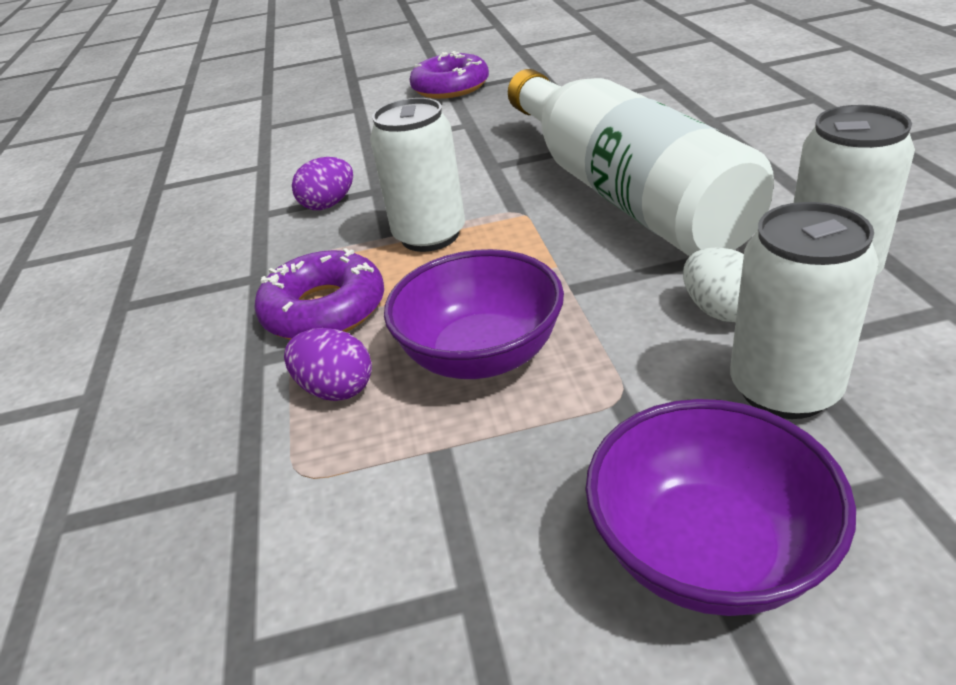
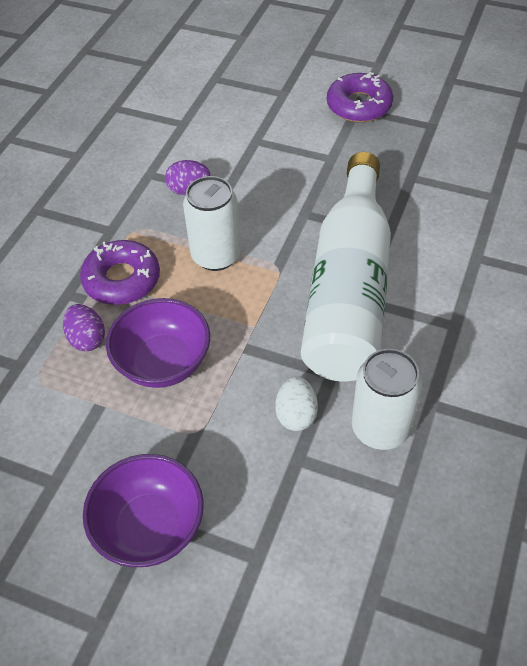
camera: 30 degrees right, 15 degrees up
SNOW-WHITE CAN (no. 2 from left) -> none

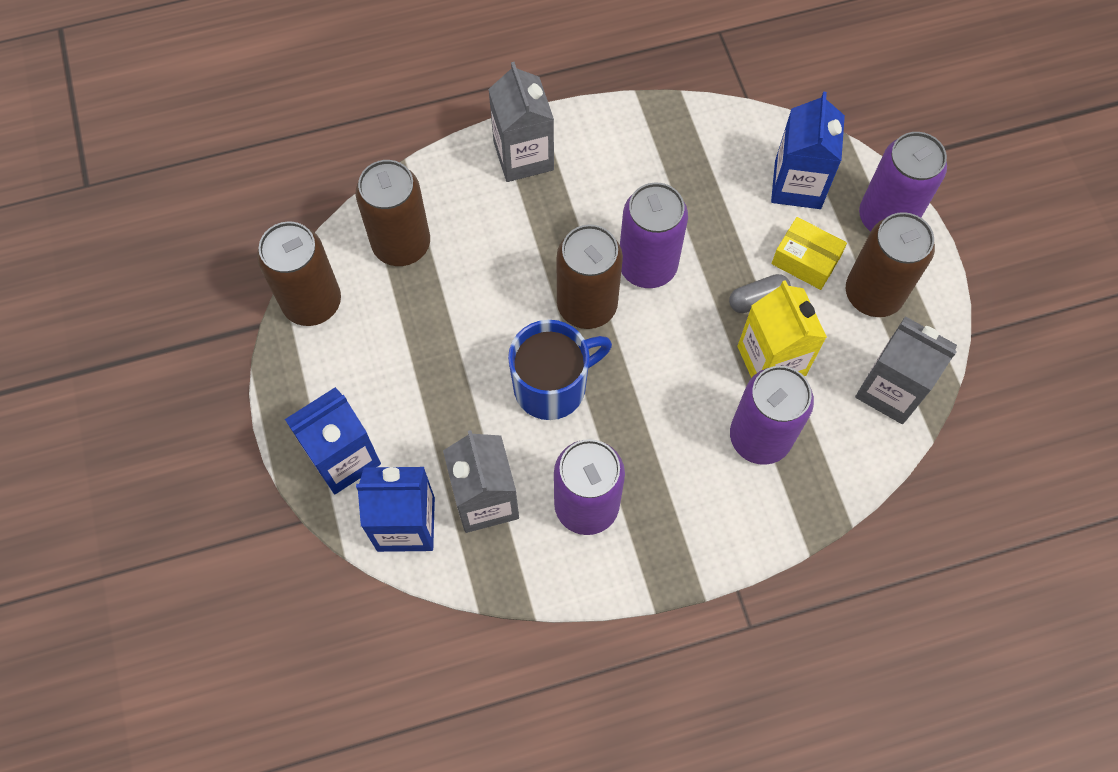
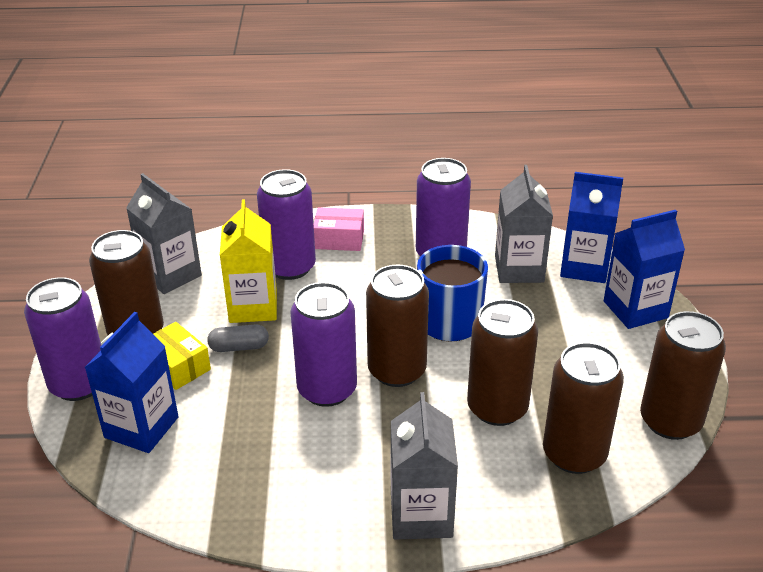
camera: 165 degrees left, 30 degrees down
none -> PINK PARCEL
none -> BROWN CAN (no. 3 from left)

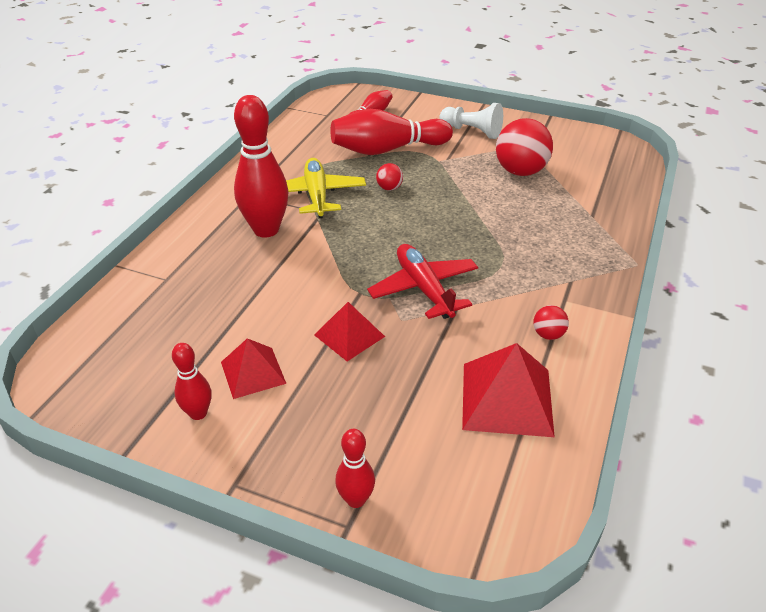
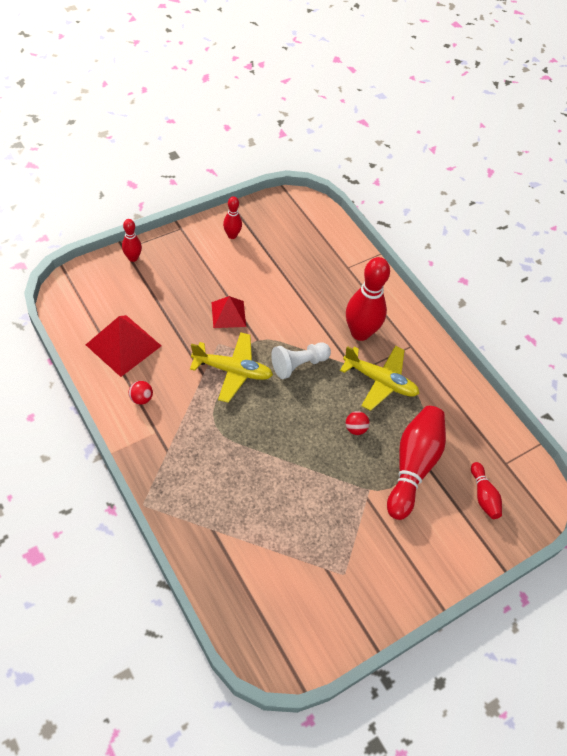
camera: 120 degrees right, 15 degrees up
RED SOLID PYRAMID (no. 1 from left) -> none
RED PLAY BALL (no. 2 from left) -> none
SNOW-WHITE GAME PAWN, shifted
RED AEROPLANE -> YELLOW AEROPLANE (no. 1 from left)

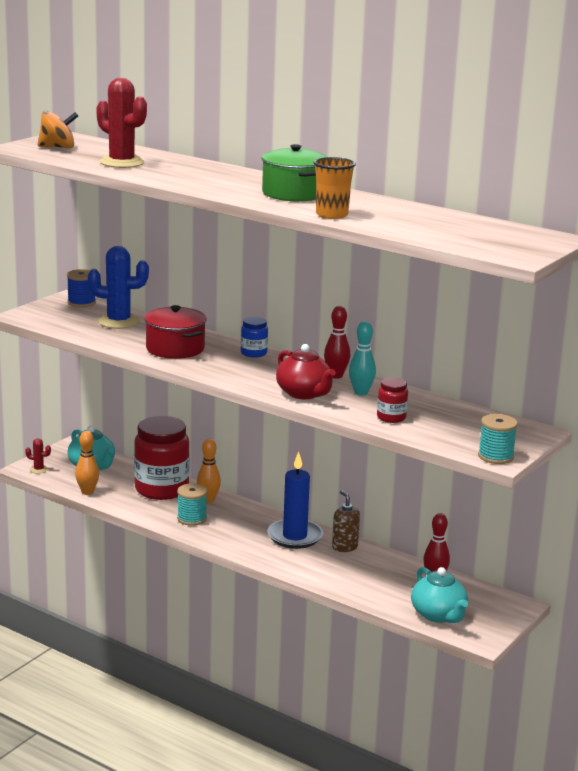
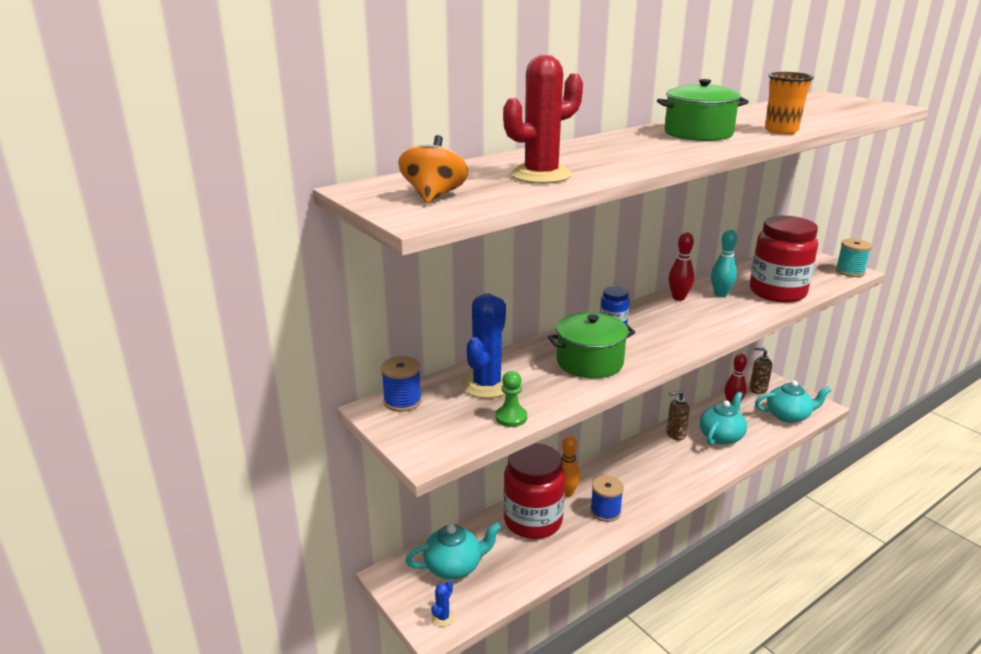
camera: 70 degrees left, 5 degrees up
ORANGE-COLOURED SKITTLE (no. 1 from left) -> none
ROYAL BLUE PILLAR CANDLE -> none
RED CHINA TEAPOT -> none
none -> GREEN GAME PAWN
none -> AQUA CHINA TEAPOT (no. 2 from left)
none -> BROWN PUMP BOTTLE (no. 2 from left)
RED PRICKLY PLANT (no. 1 from left) -> ROYAL BLUE PRICKLY PLANT (no. 1 from left)
RED POT -> GREEN POT (no. 1 from left)
AQUA REEL OF THREAD (no. 1 from left) -> ROYAL BLUE REEL OF THREAD (no. 2 from left)
RED JAR (no. 2 from left), x2.18

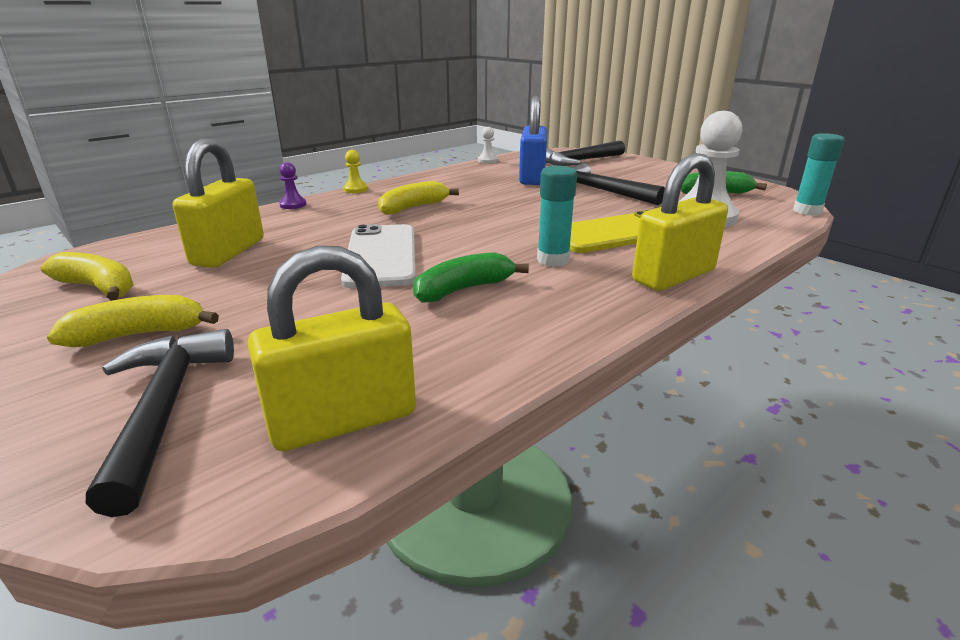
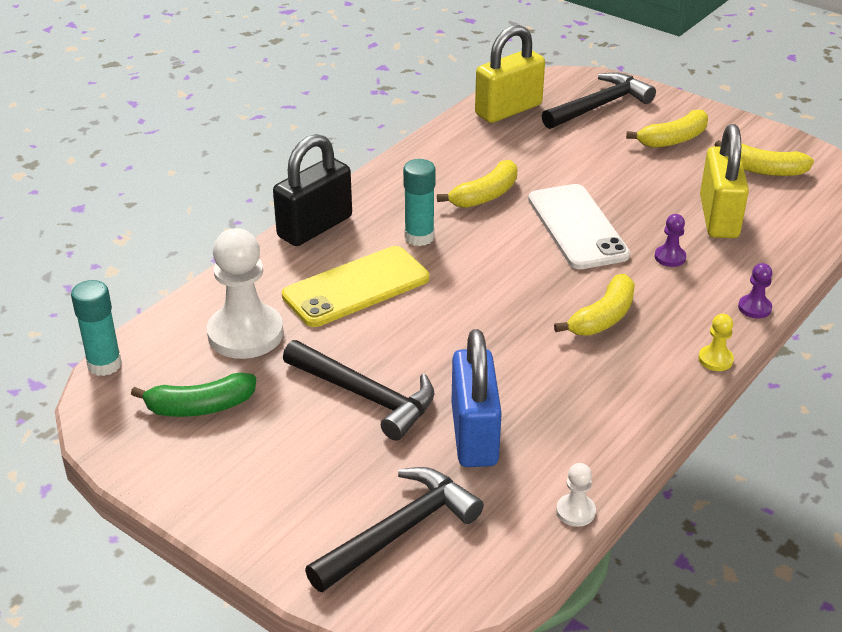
camera: 170 degrees right, 10 degrees up
none -> ROYAL PURPLE GAME PAWN (no. 1 from left)
GREEN BANANA (no. 1 from left) -> YELLOW BANANA (no. 1 from left)
YELLOW PADLOCK (no. 3 from left) -> JET-BLACK PADLOCK
JET-BLACK HAMMER (no. 1 from left in the first image) -> JET-BLACK HAMMER (no. 3 from left), 105 degrees counterclockwise

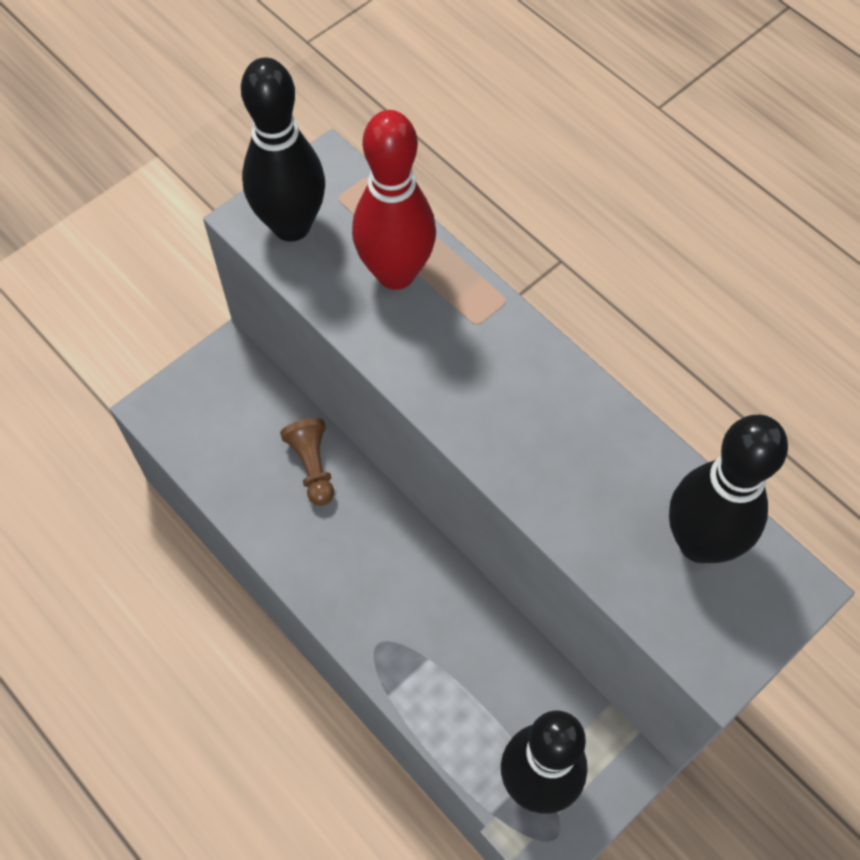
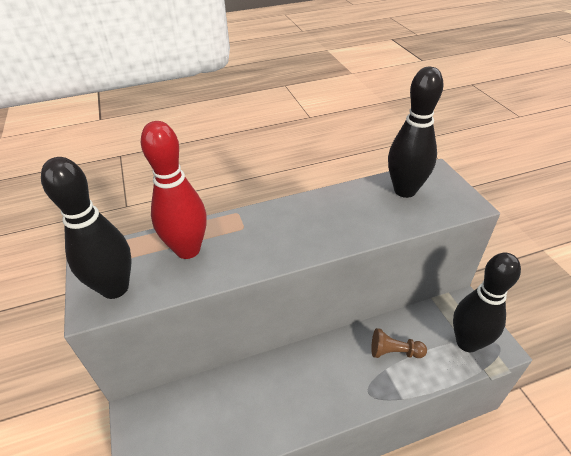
camera: 65 degrees left, 20 degrees down
BROWN GAME PAWN, shifted

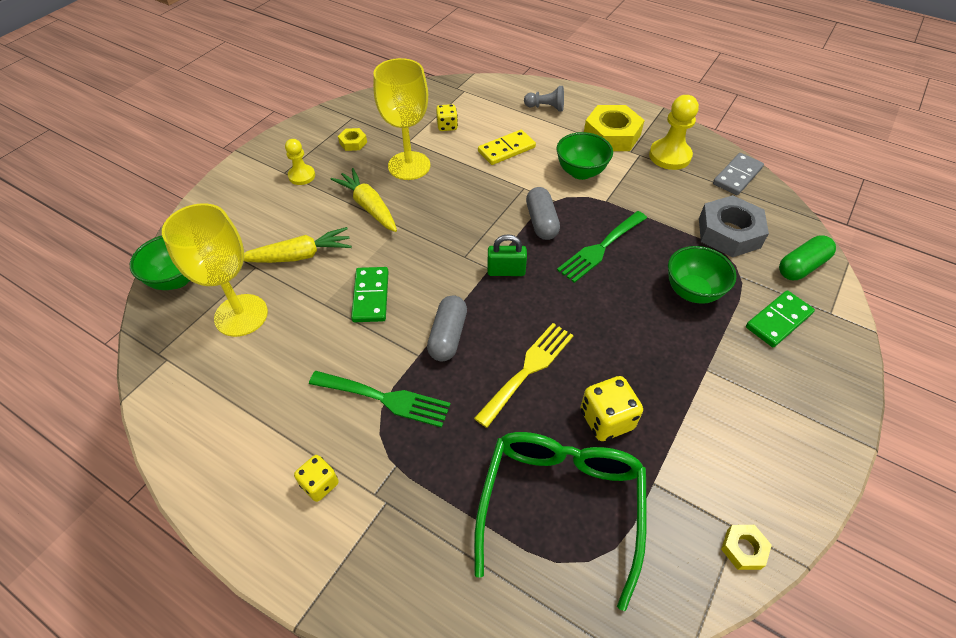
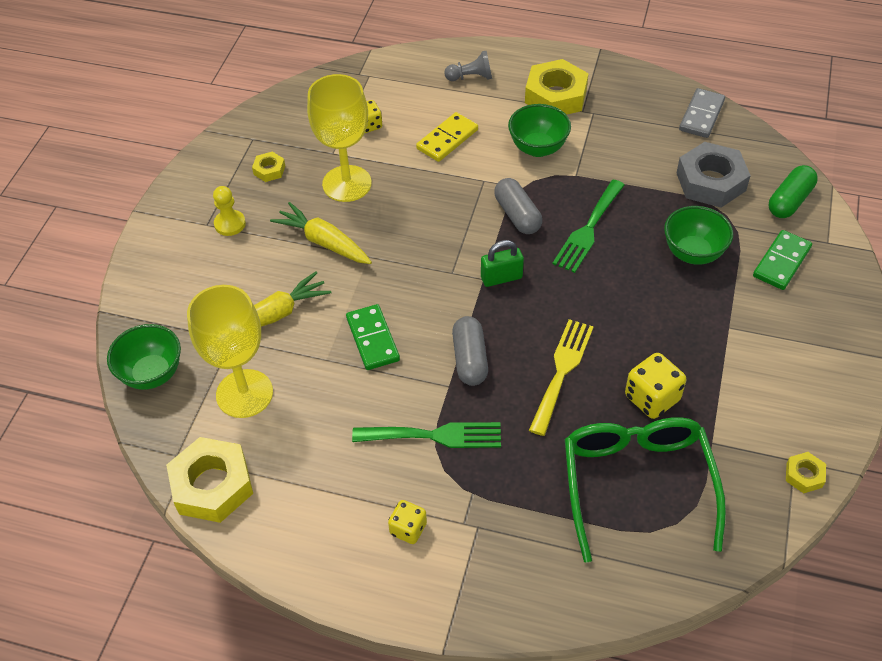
camera: 15 degrees left, 0 degrees up
YELLOW GAME PAWN (no. 2 from left) -> none
none -> YELLOW NUT (no. 1 from left)

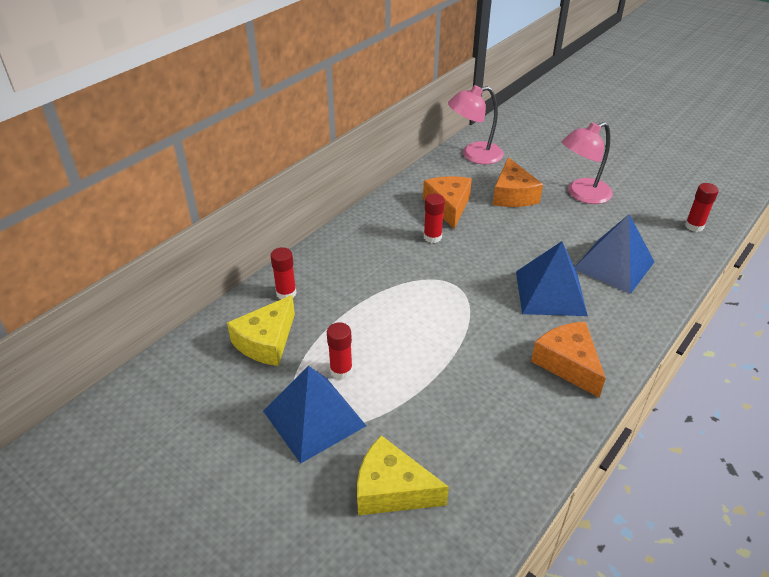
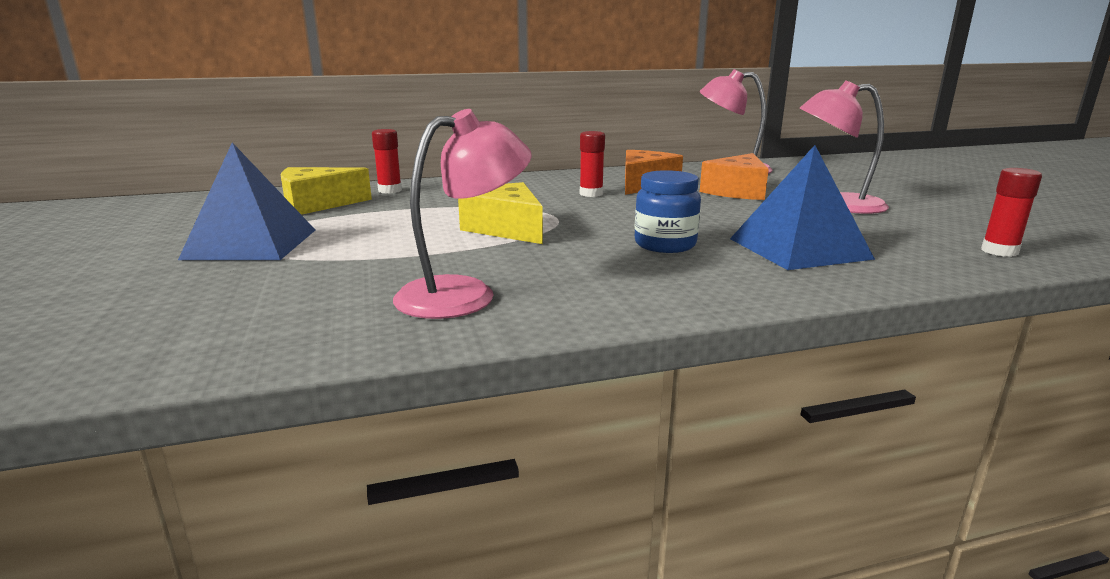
camera: 35 degrees right, 20 degrees down
RED GLUE STICK (no. 2 from left) -> none
ORANGE-COLOURED PIECE OF CHEESE (no. 3 from left) -> none
none -> PINK READING LAMP (no. 1 from left)
YELLOW PIECE OF CHEESE (no. 2 from left), shifted
ROYAL BLUE SOLID PYRAMID (no. 2 from left) -> ROYAL BLUE JAR

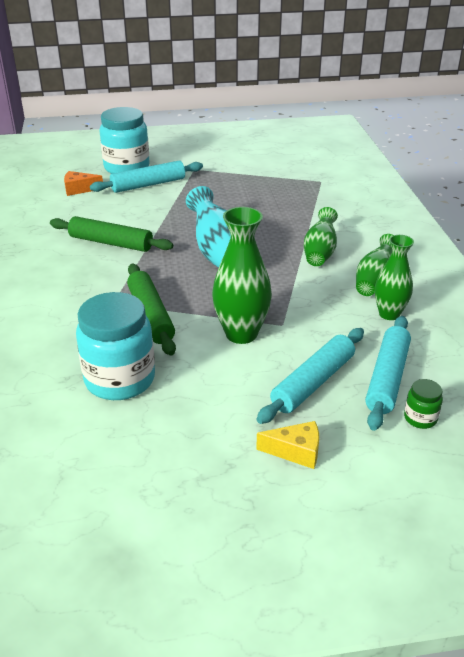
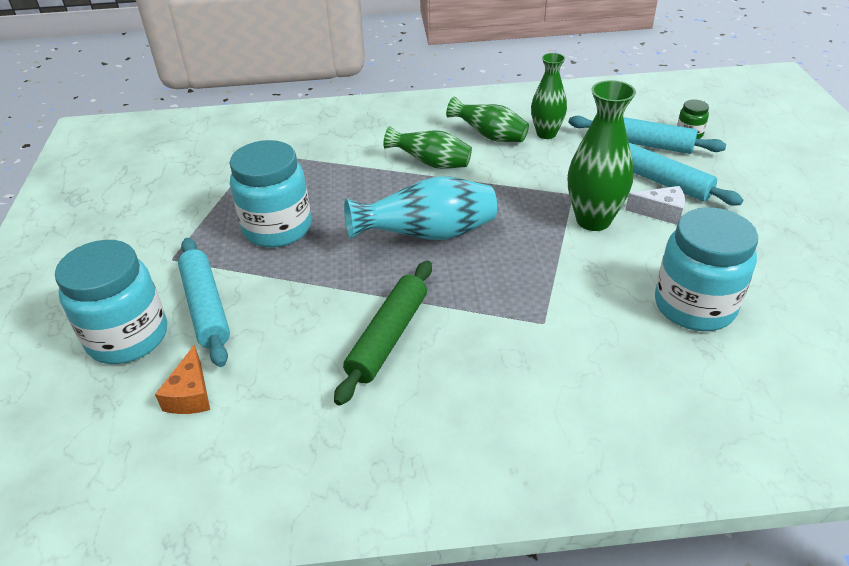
camera: 85 degrees left, 5 degrees up
GREEN ROLLING PIN (no. 2 from left) -> none
YELLOW PIECE OF CHEESE -> none
none -> AQUA JAR (no. 2 from left)
none -> SNOW-WHITE PIECE OF CHEESE

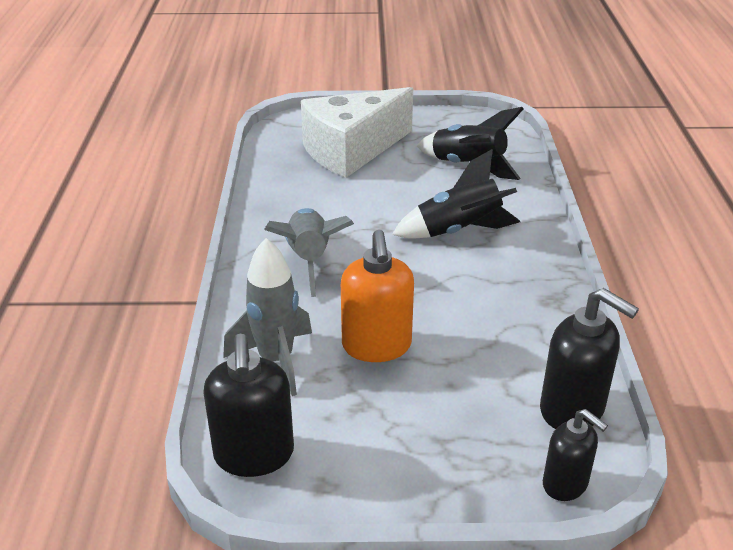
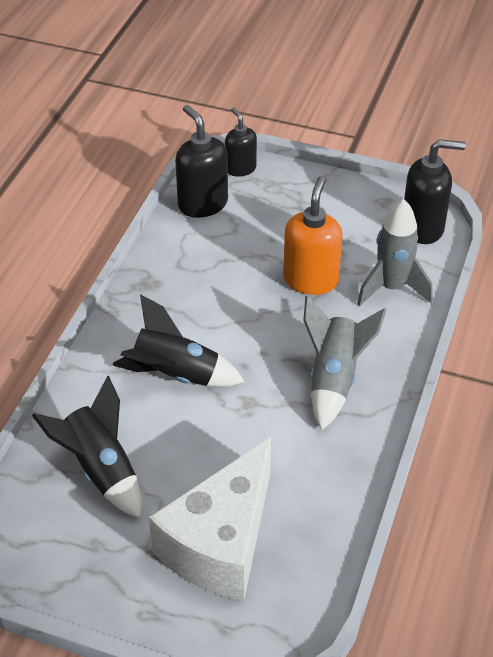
camera: 160 degrees left, 10 degrees up
JET-BLACK PUMP BOTTLE (no. 1 from left in the first image) -> JET-BLACK PUMP BOTTLE (no. 3 from left), 75 degrees clockwise
SNOW-WHITE PIECE OF CHEESE, 135 degrees clockwise

